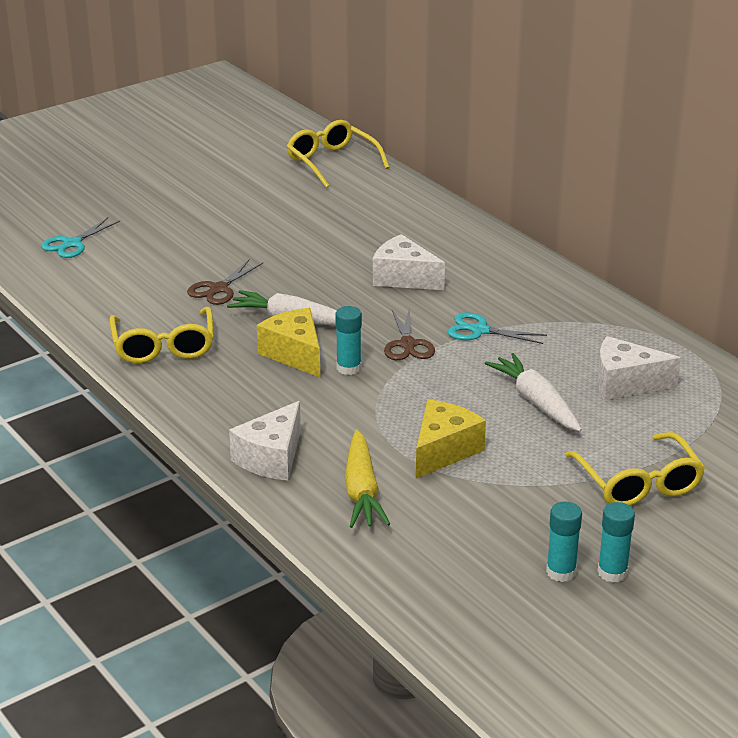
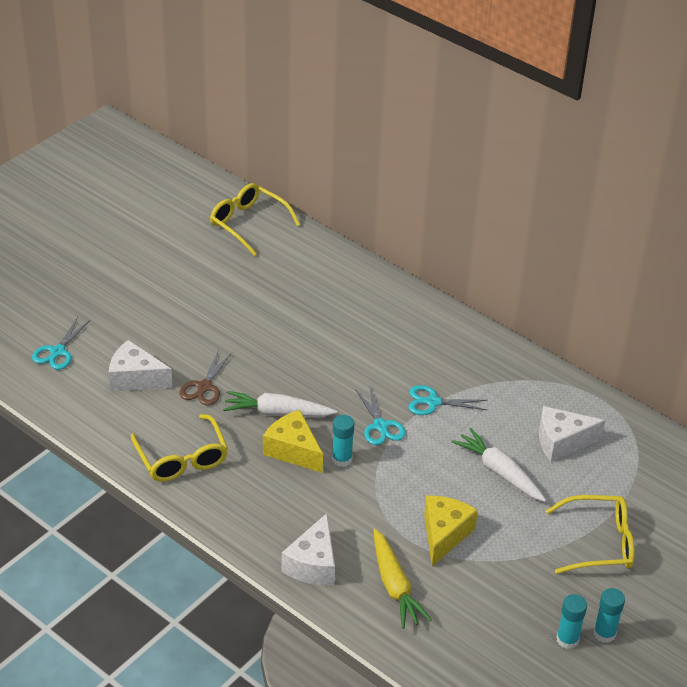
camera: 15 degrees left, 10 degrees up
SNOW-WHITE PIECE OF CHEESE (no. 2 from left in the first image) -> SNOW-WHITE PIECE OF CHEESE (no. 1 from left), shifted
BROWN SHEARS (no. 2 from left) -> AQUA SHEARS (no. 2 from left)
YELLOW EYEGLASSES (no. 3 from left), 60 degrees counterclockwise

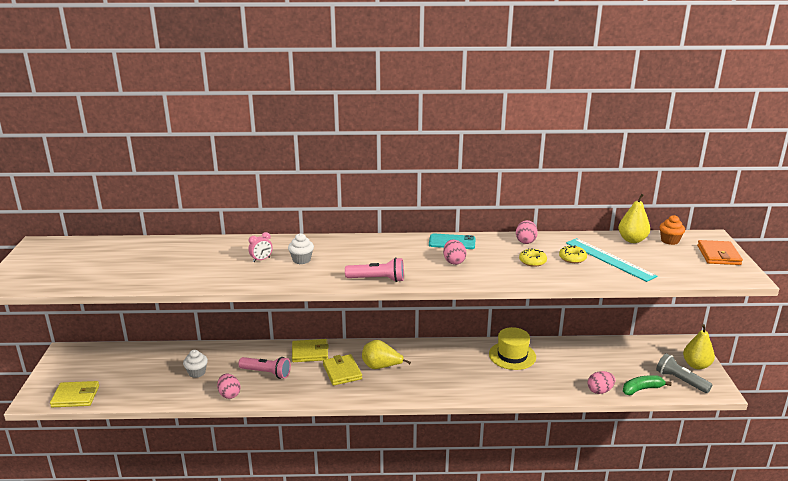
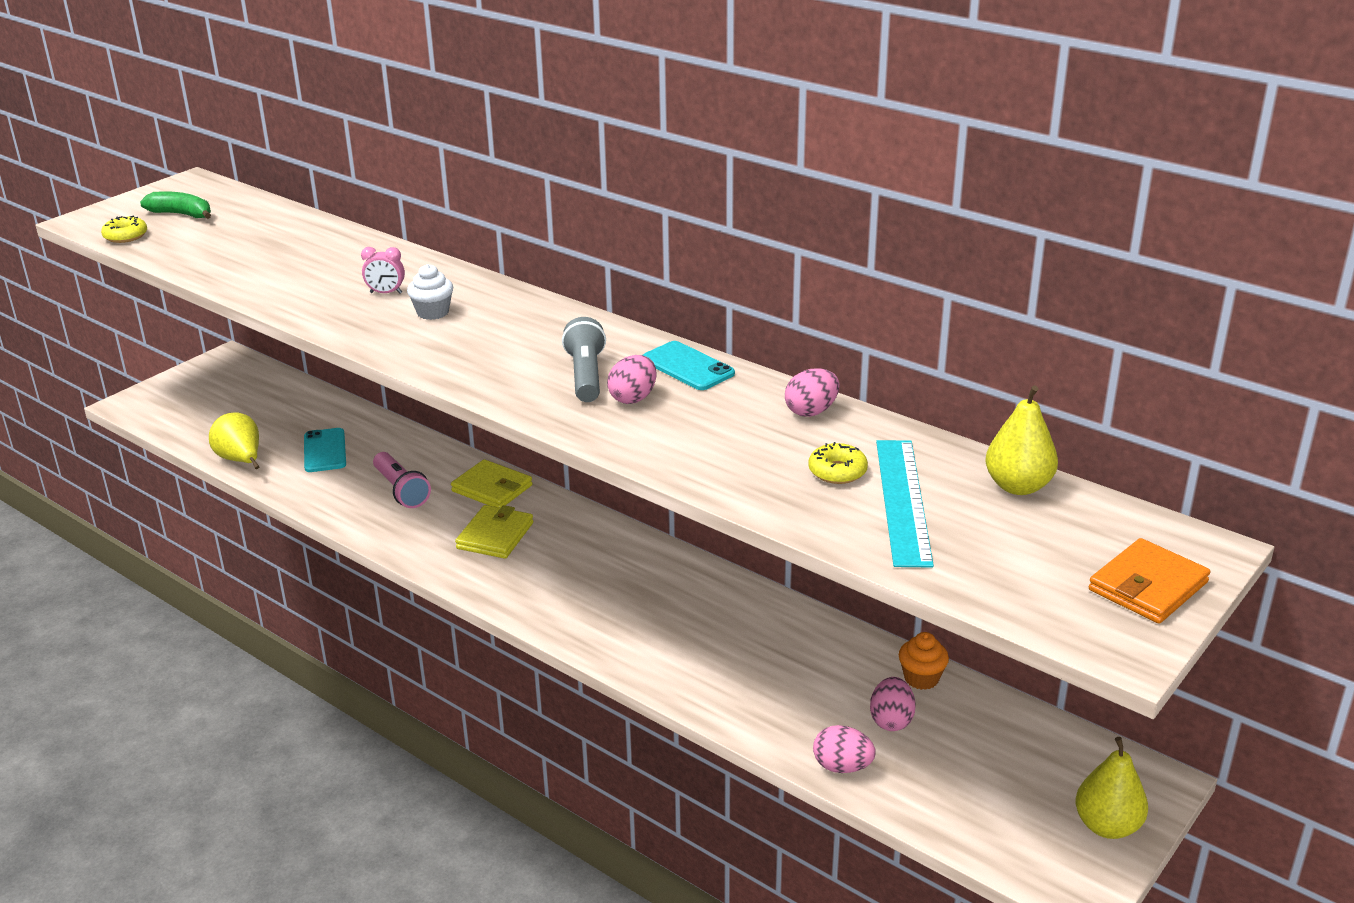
camera: 40 degrees right, 5 degrees up
YELLOW CARD WALLET (no. 1 from left) -> none
PINK FLASHLIGHT (no. 2 from left) -> none
YELLOW TOP HAT -> none
PINK EGG SHAPE (no. 1 from left in the first image) -> PINK EGG SHAPE (no. 4 from left), shifted
YELLOW PEAR (no. 1 from left), shifted
YELLOW DONUT (no. 1 from left), shifted
GREEN BANANA, shifted
GRAY FLASHLIGHT, shifted
ORANGE-COLOURED CUPCAKE, shifted
SNOW-WHITE CUPCAKE (no. 1 from left) -> AQUA SMARTPHONE (no. 1 from left)

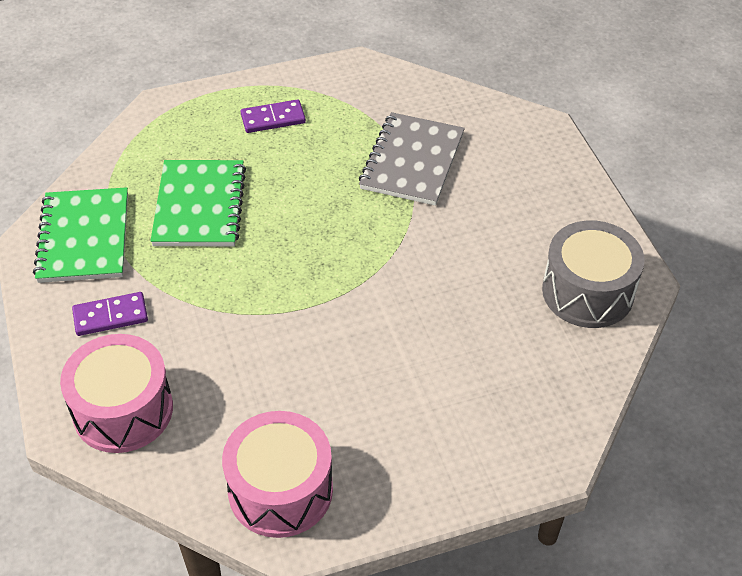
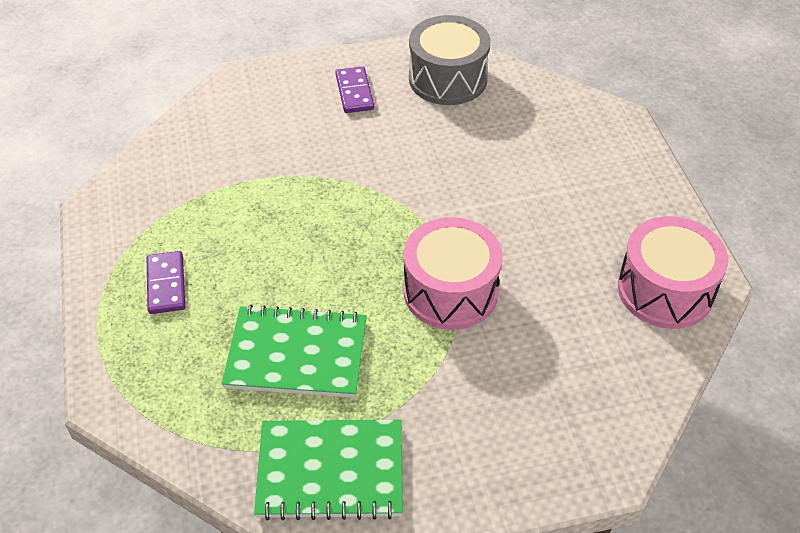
camera: 85 degrees left, 0 degrees up
GRAY NOTEBOOK -> none
PINK SNARE DRUM (no. 1 from left), shifted
ROYAL PURPLE DOMINO PIECE (no. 1 from left in the first image) -> ROYAL PURPLE DOMINO PIECE (no. 2 from left), shifted

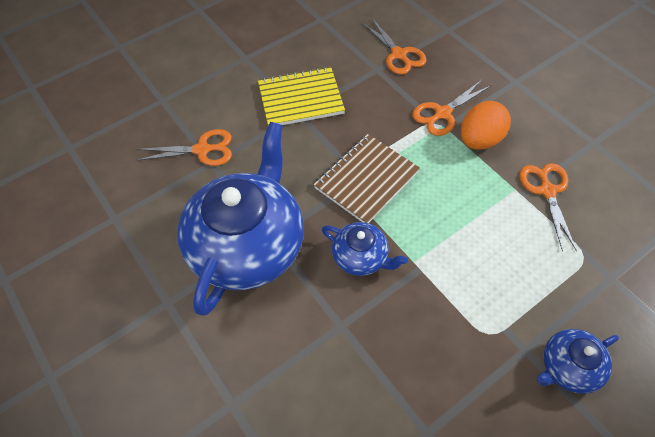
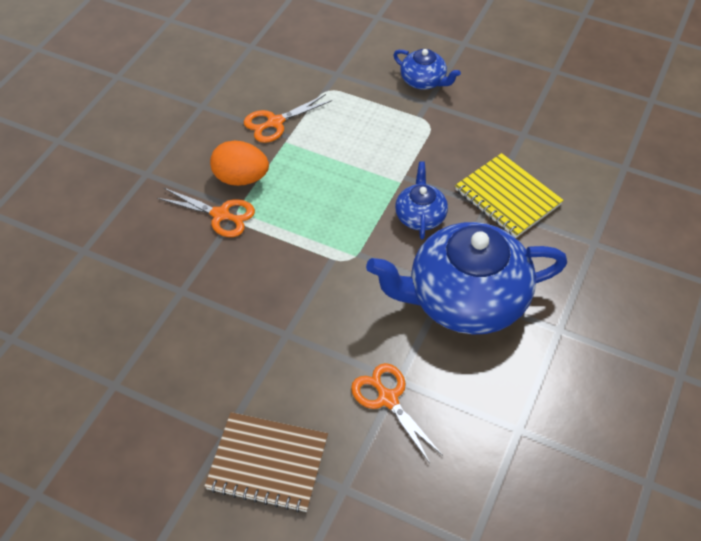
camera: 120 degrees left, 5 degrees down
ORANGE-COLOURED SHEARS (no. 2 from left) -> none
YELLOW NOTEBOOK, shifted
BROWN NOTEBOOK, shifted

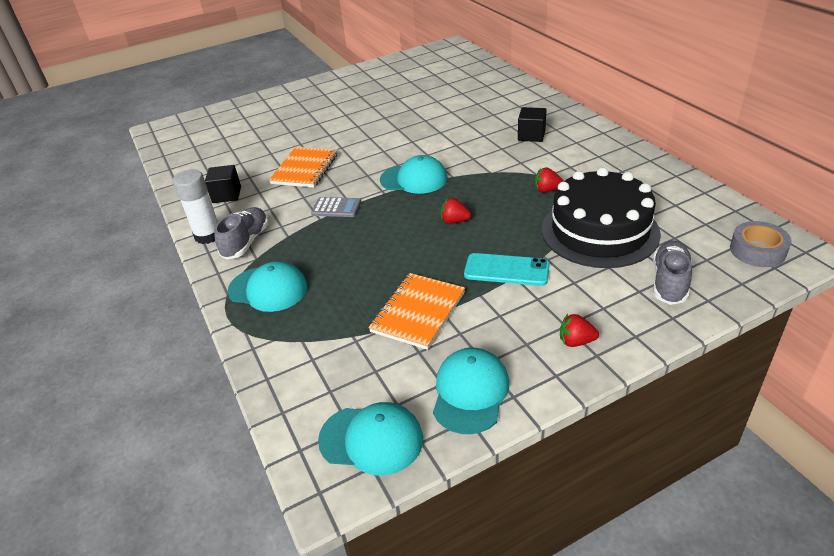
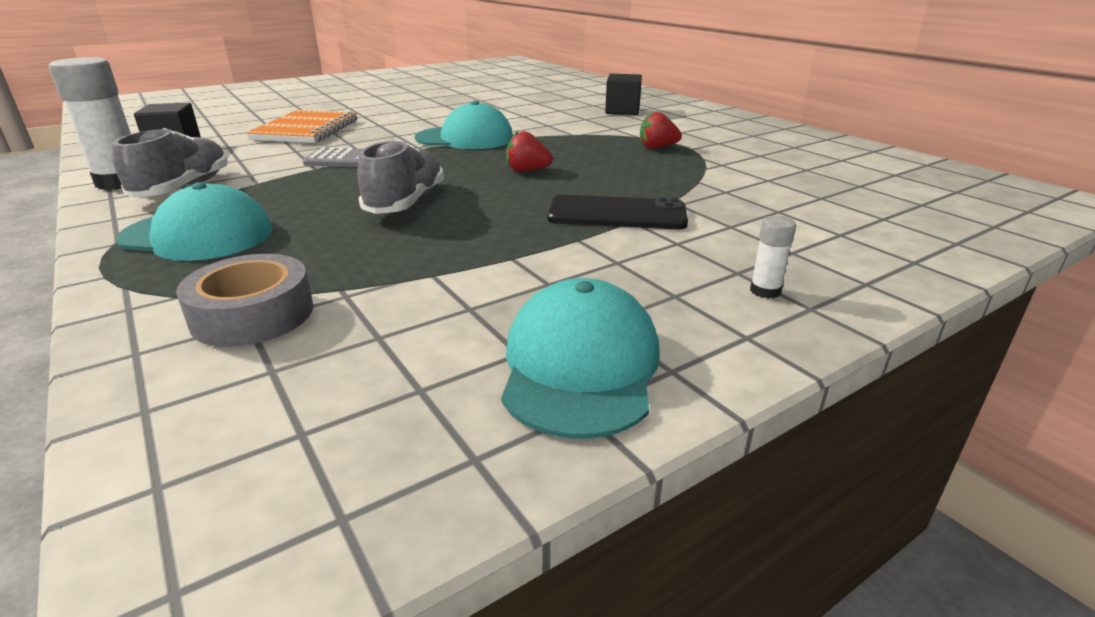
camera: 10 degrees left, 10 degrees down
AQUA PEAKED CAP (no. 2 from left) -> none
ORANGE-COLOURED NOTEBOOK (no. 2 from left) -> none
JET-BLACK GATEAU -> none
GRAY SHOE (no. 2 from left), shifted
GRAY TAPE, shifted
RED BERRY (no. 3 from left) -> SNOW-WHITE GLUE STICK (no. 2 from left)
AQUA SMARTPHONE -> JET-BLACK SMARTPHONE

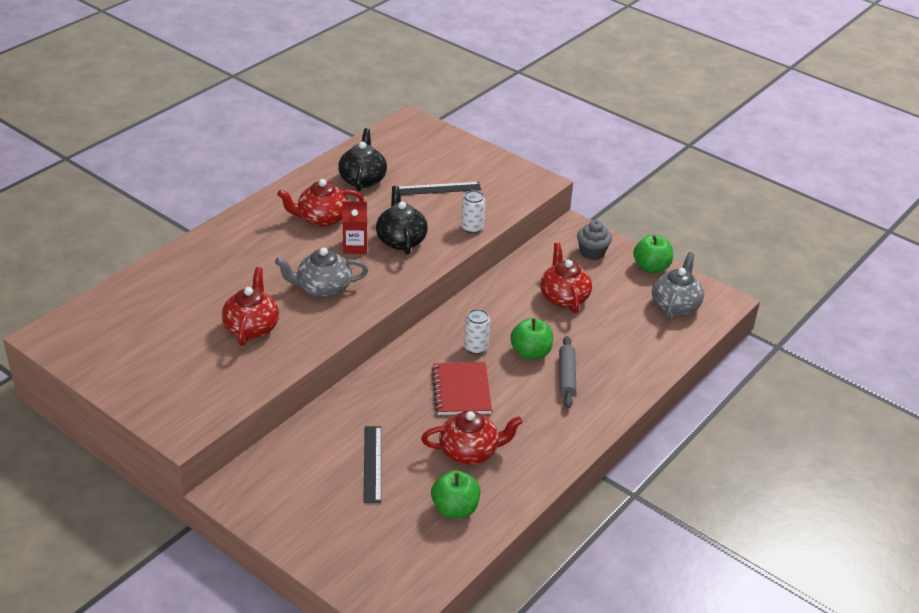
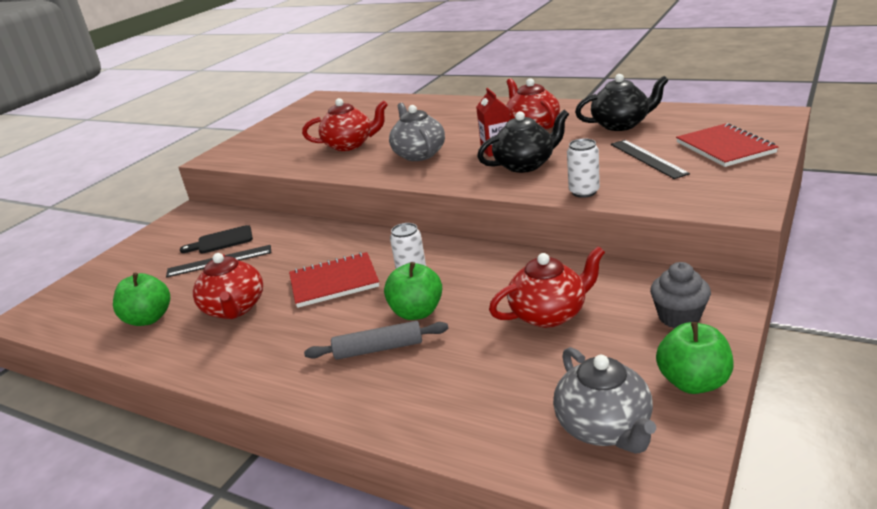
camera: 85 degrees right, 10 degrees down
none -> JET-BLACK BREAD BOARD
none -> RED NOTEBOOK (no. 2 from left)
GRAY CHINA TEAPOT (no. 2 from left), 60 degrees clockwise

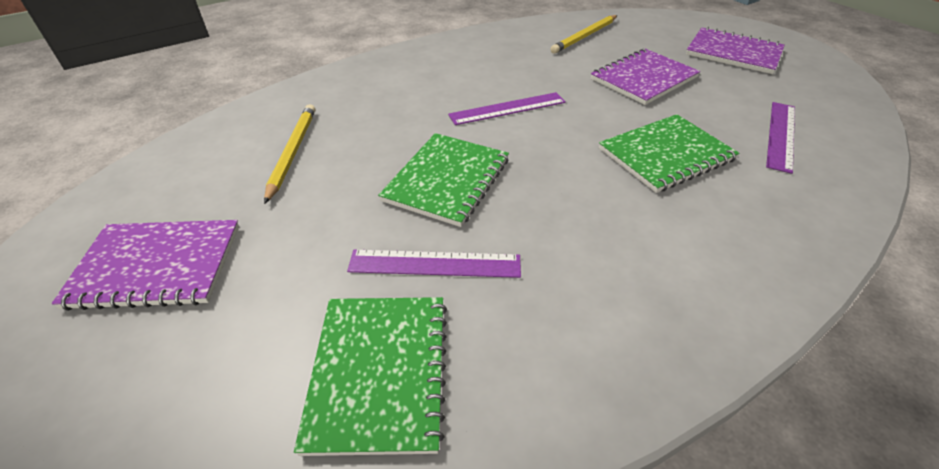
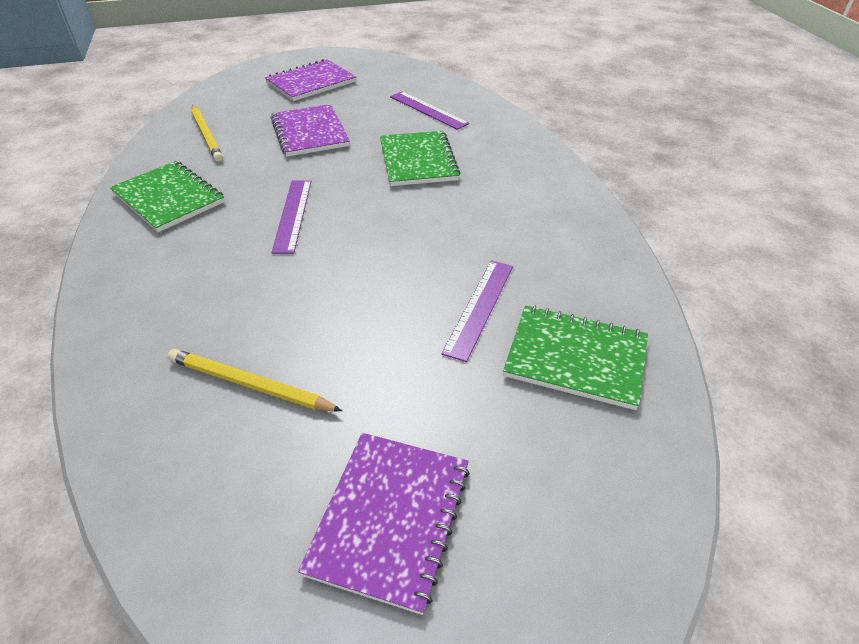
camera: 70 degrees left, 0 degrees up
GREEN NOTEBOOK (no. 2 from left in the first image) -> GREEN NOTEBOOK (no. 1 from left), shifted

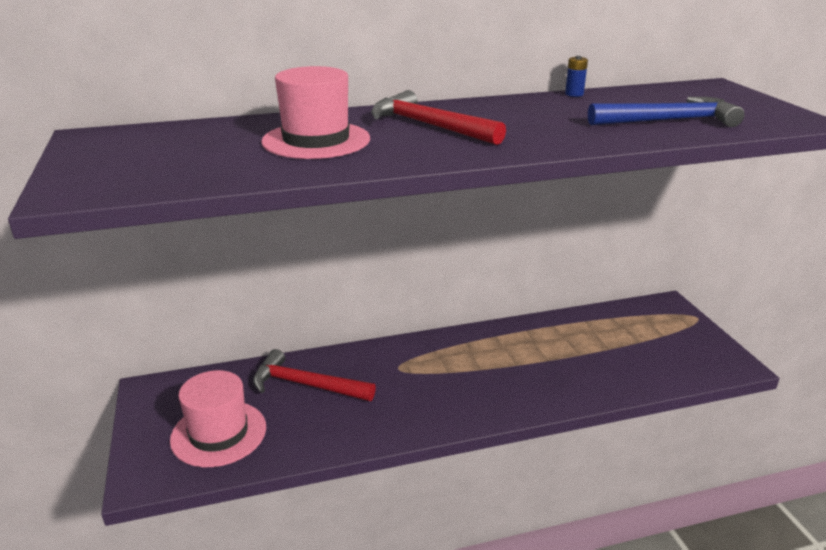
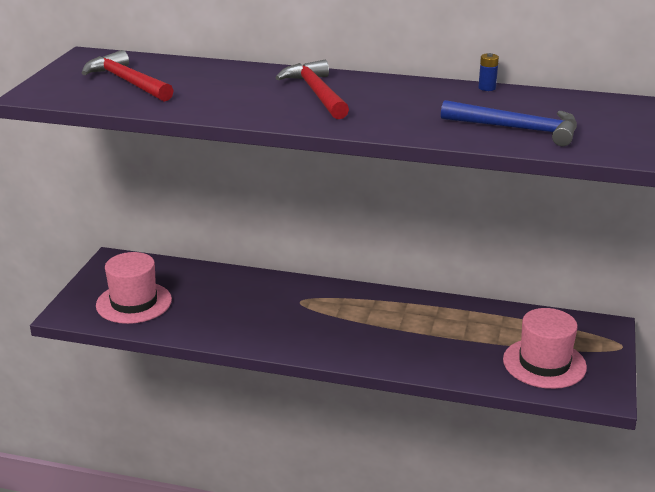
camera: 30 degrees right, 0 degrees up
RED HAMMER (no. 1 from left), shifted
PINK TOP HAT (no. 2 from left), shifted

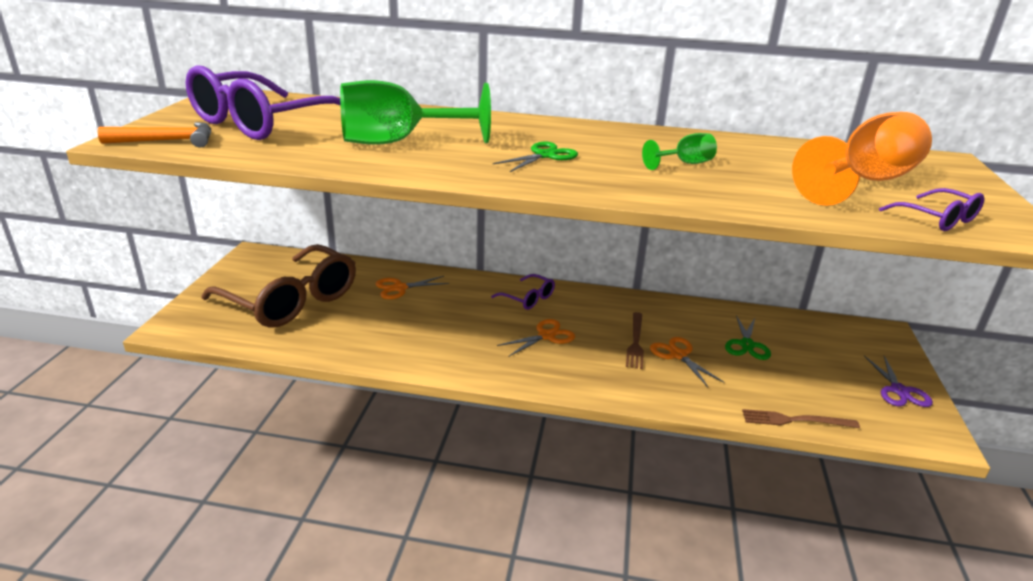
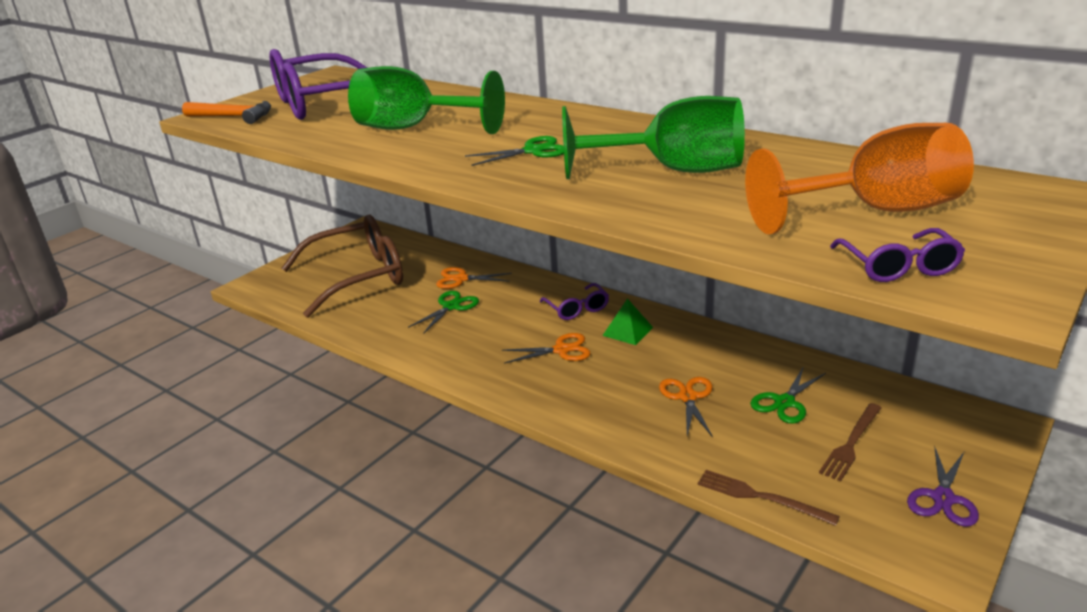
camera: 30 degrees right, 0 degrees up
none -> GREEN SHEARS (no. 1 from left)
none -> GREEN SOLID PYRAMID
BROWN DINNER FORK (no. 1 from left in the first image) -> BROWN DINNER FORK (no. 2 from left), shifted
BROWN EYEGLASSES, 90 degrees counterclockwise
GREEN CHALICE (no. 2 from left), x2.10

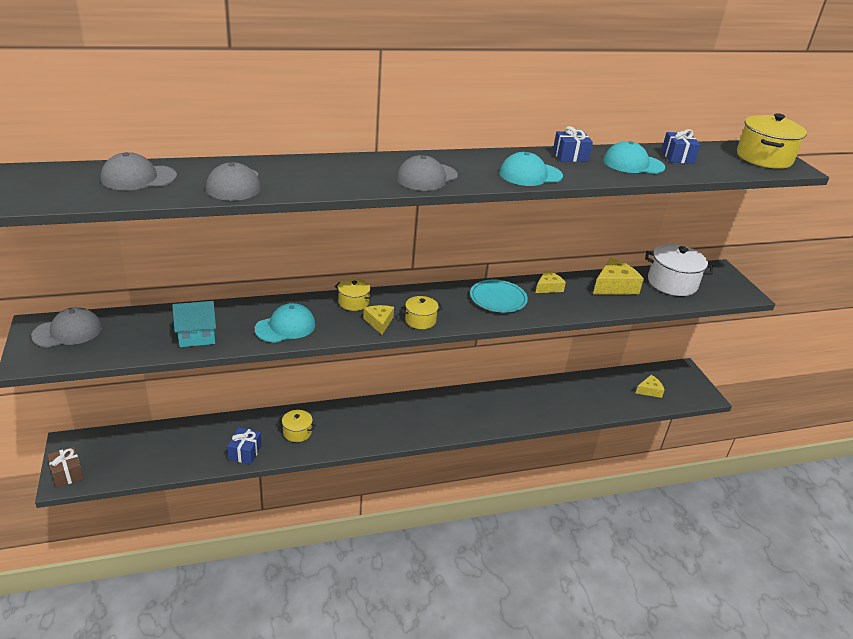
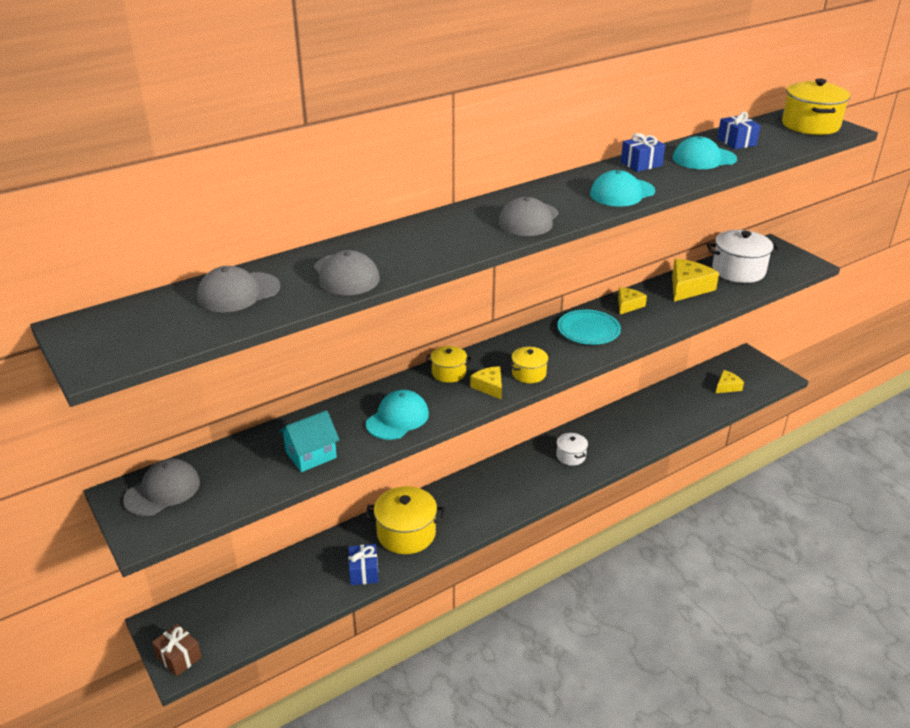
camera: 15 degrees left, 0 degrees up
none -> SNOW-WHITE POT (no. 1 from left)
YELLOW POT (no. 1 from left), x1.81

